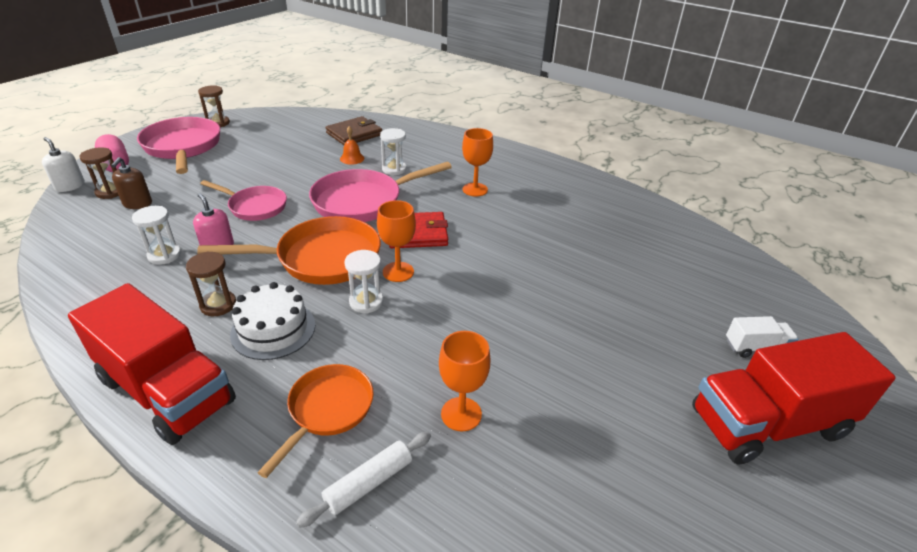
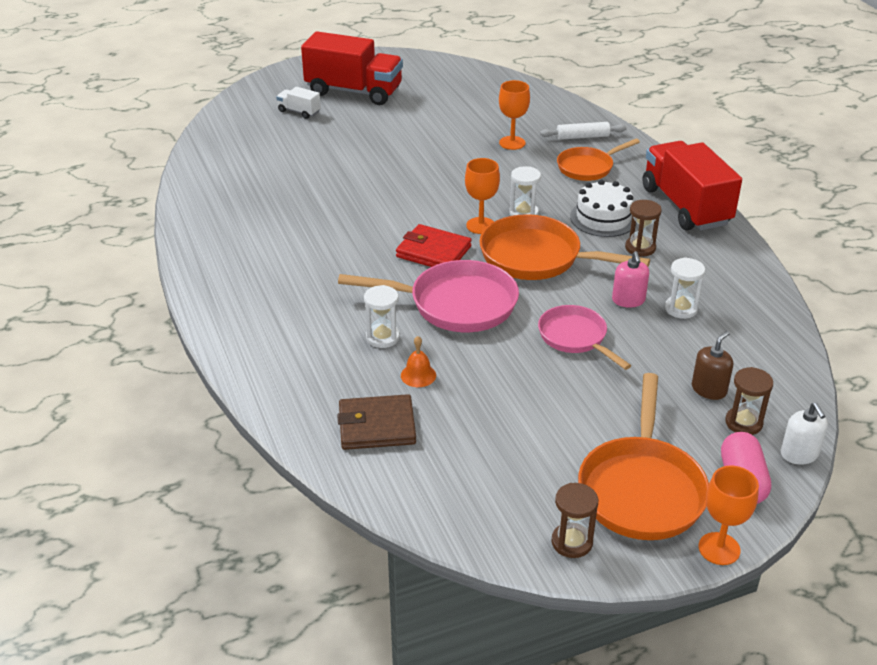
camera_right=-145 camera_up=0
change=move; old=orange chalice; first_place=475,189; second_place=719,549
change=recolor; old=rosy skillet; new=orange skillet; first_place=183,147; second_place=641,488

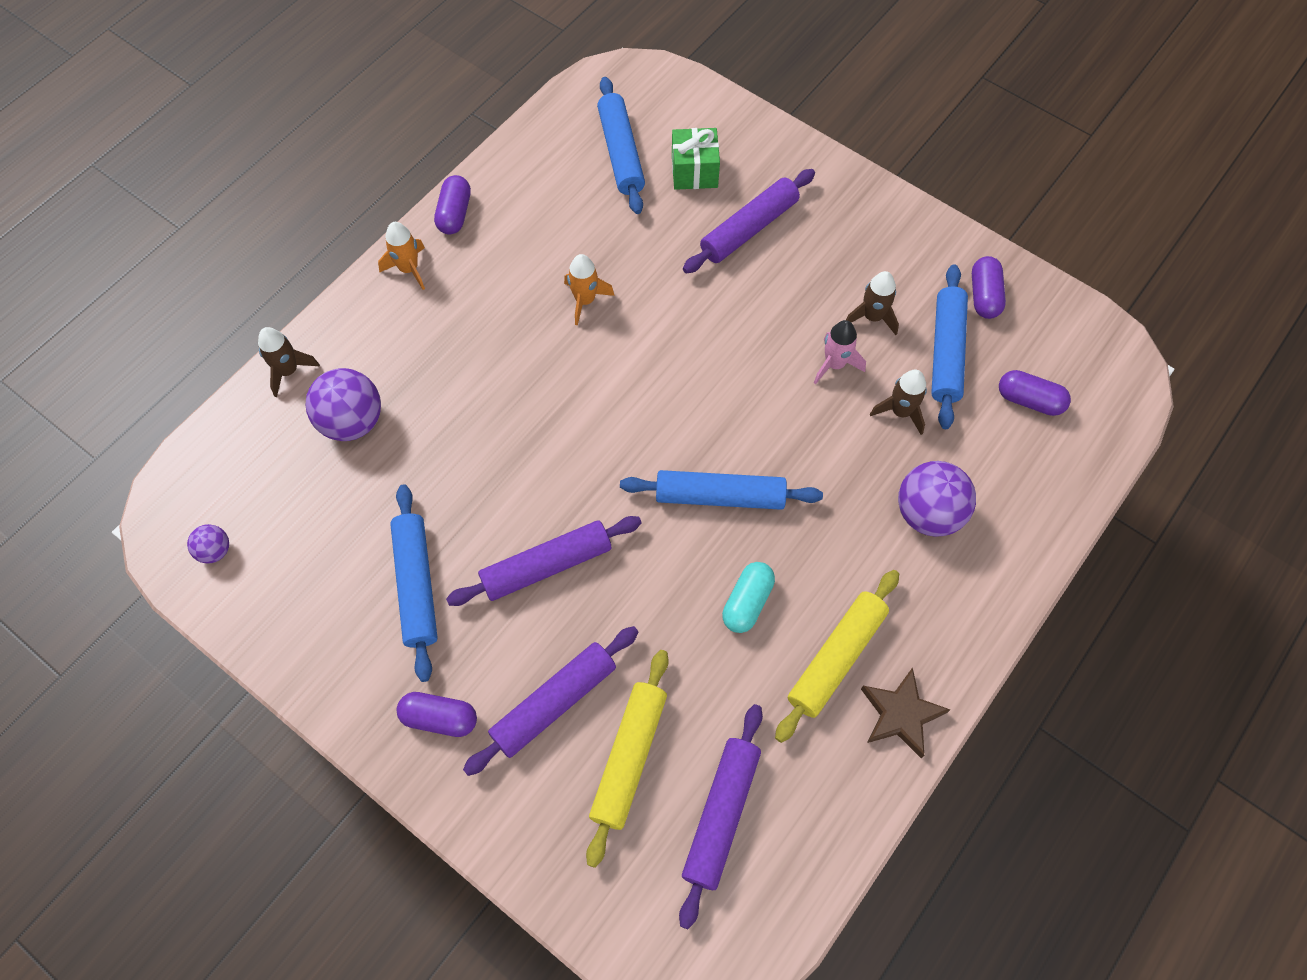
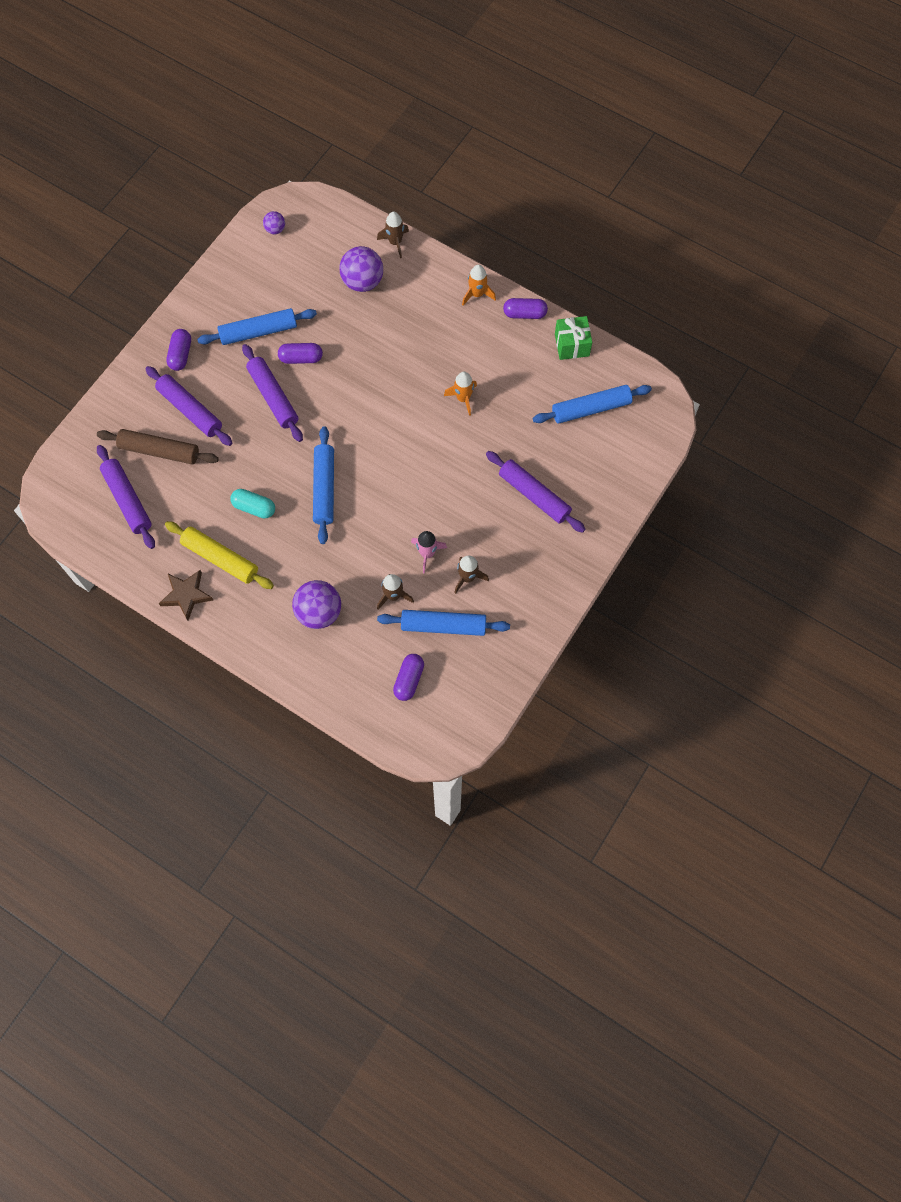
camera_right=85 camera_up=5
change=move; old=emerald wrapped gift; first_place=694,171; second_place=572,345
change=move; old=purple capsule; first_place=984,296; second_place=301,358
change=recolor; old=yellow dough roller; new=brown dough roller; first_place=629,758; second_place=159,451
change=rotate; old=purple dough roller; first_place=721,815; second_place=128,500; degrees=45

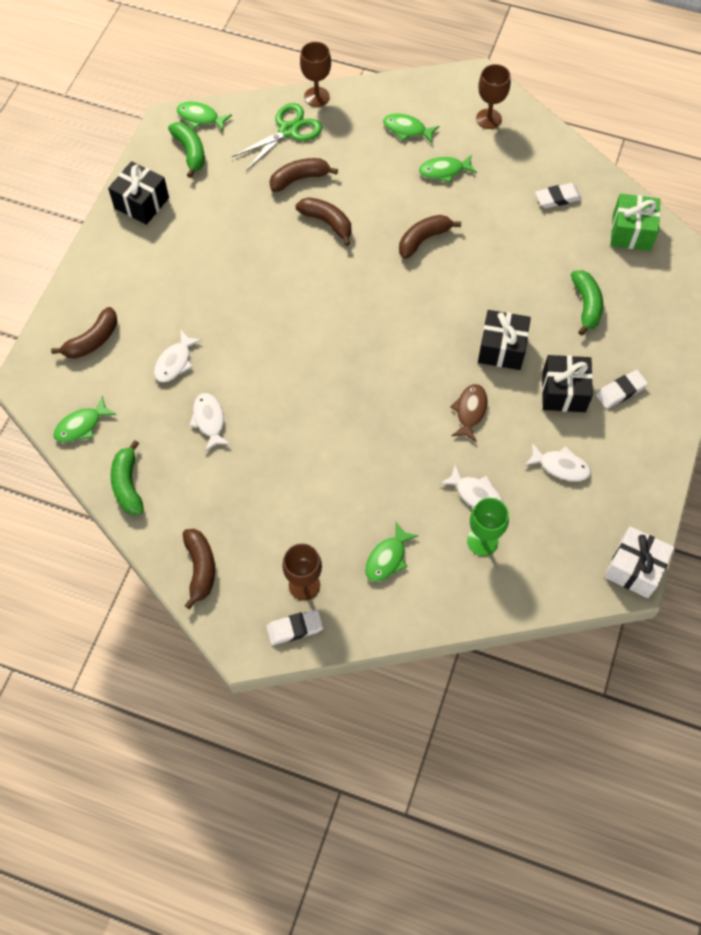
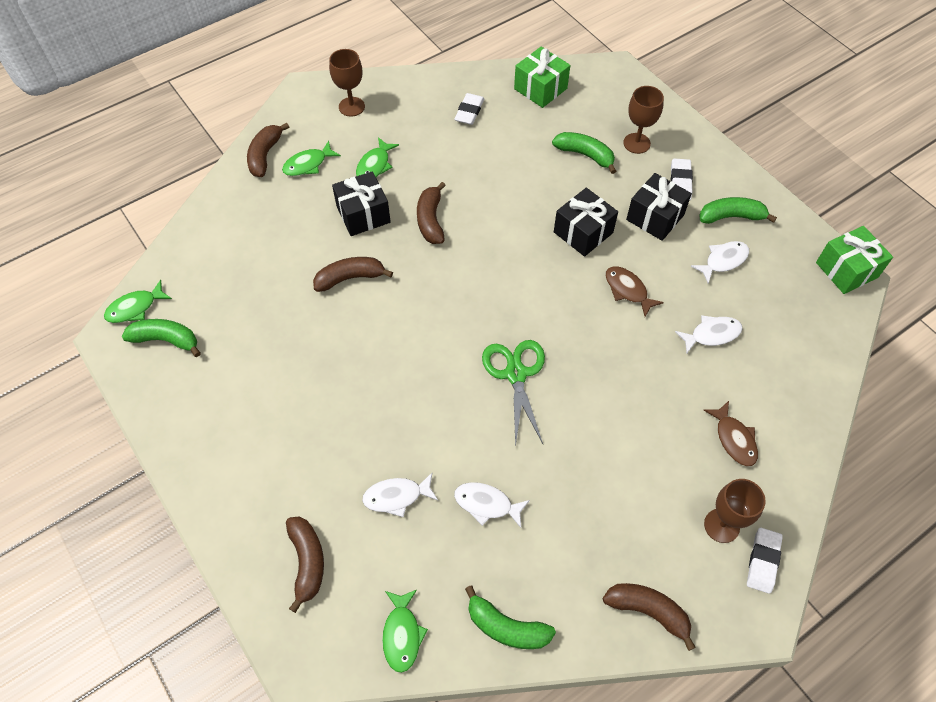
camera_right=-55 camera_up=-5
change=delete; old=emerald chalice; first_place=482,541
change=insert; new=emerald banana; second_place=731,216
change=move; old=black wrapped gift; first_place=141,203; second_place=363,214
change=move; old=emerald scissors; first_place=288,130; second_place=515,374
change=move; old=brown banana; first_place=299,179; second_place=265,155
change=move; old=brown chalice; first_place=316,97; second_place=636,143
change=recolor; old=emerald fish; new=brown fish; first_place=387,558; second_place=734,439
change=recolor; old=pure white wrapped gift; new=emerald wrapped gift; first_place=634,568; second_place=846,270
change=rotate; old=pure white fish; first_place=175,362; second_place=396,496; degrees=105

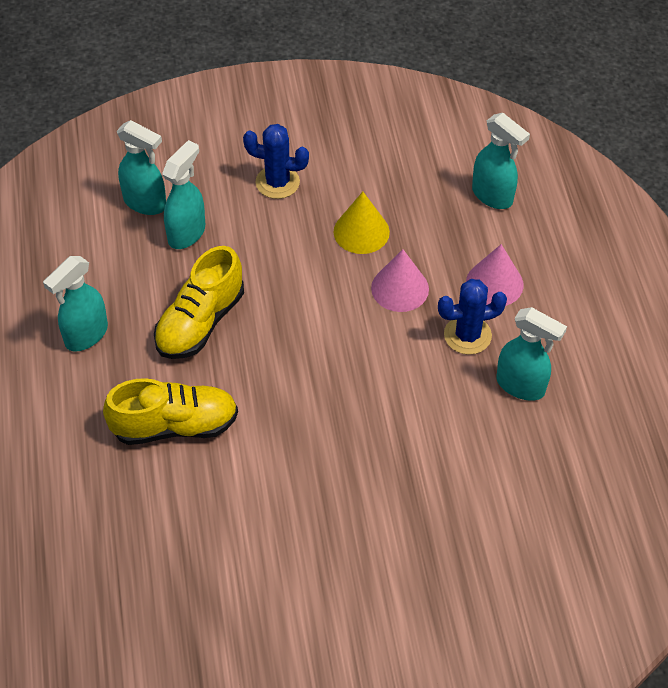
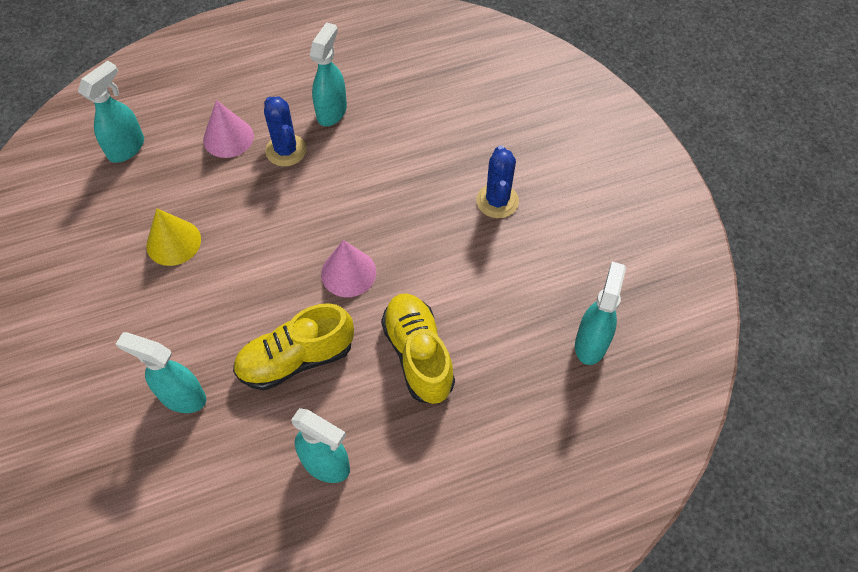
camera_right=-100 camera_up=5
change=move; old=teal sprayer; first_place=145,203; second_place=591,343
change=move; old=blue prickly plant; first_place=277,182; second_place=497,201
change=move; old=rosy cone; first_place=400,288; second_place=348,273
change=rotate; old=yellow sneaker; first_place=200,322; second_place=296,359; degrees=135

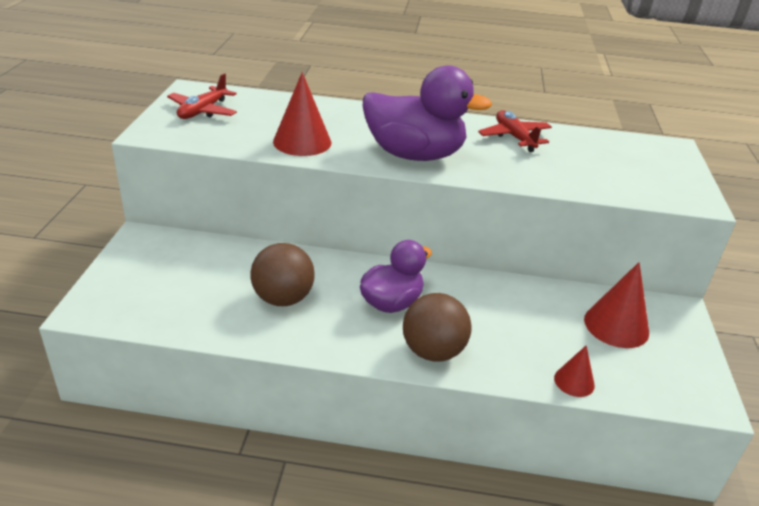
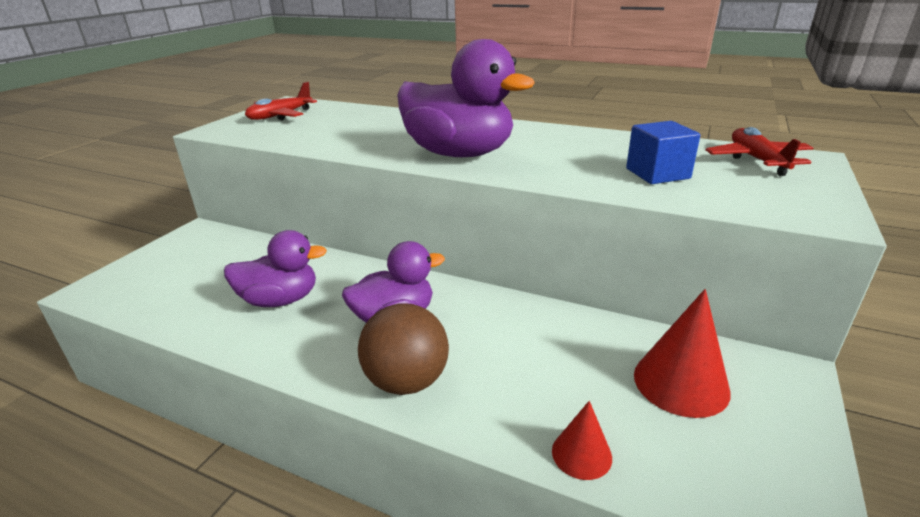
camera_right=20 camera_up=-5
change=delete; old=scarlet cone; first_place=302,142
change=insert; new=blue block; second_place=657,173
change=move; old=scarlet aeroplane; first_place=514,137; second_place=757,160
change=replace; old=brown play ball; new=purple toy duck; first_place=283,299; second_place=280,300

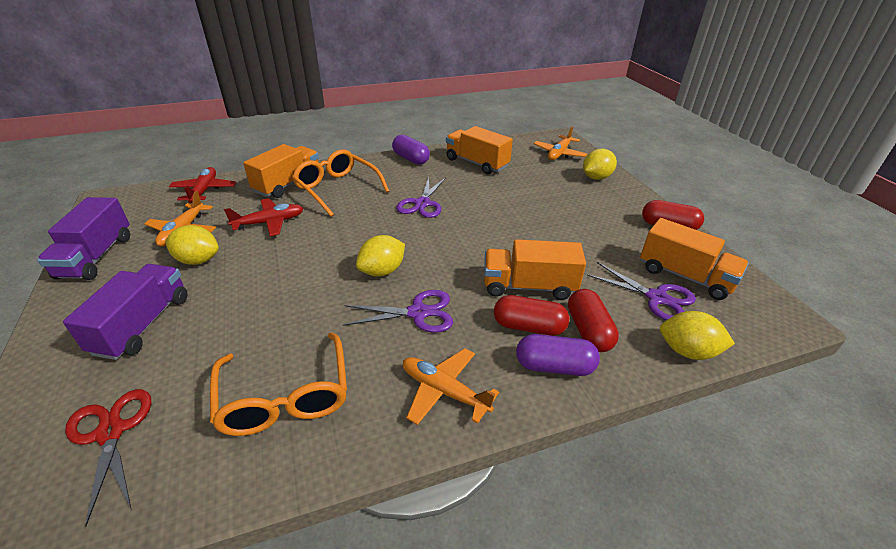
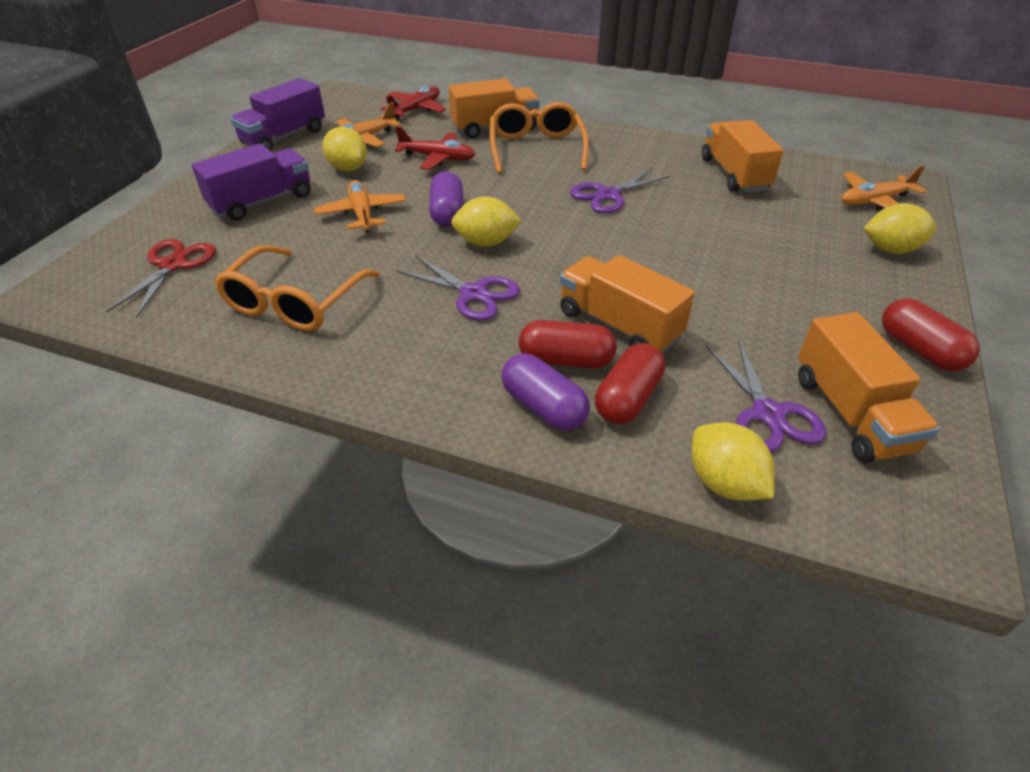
camera_right=40 camera_up=5
change=move; old=purple capsule; first_place=411,159; second_place=447,213
change=move; old=orange aeroplane; first_place=444,391; second_place=362,214
change=rotate; old=scarlet capsule; first_place=528,327; second_place=566,360; degrees=-45

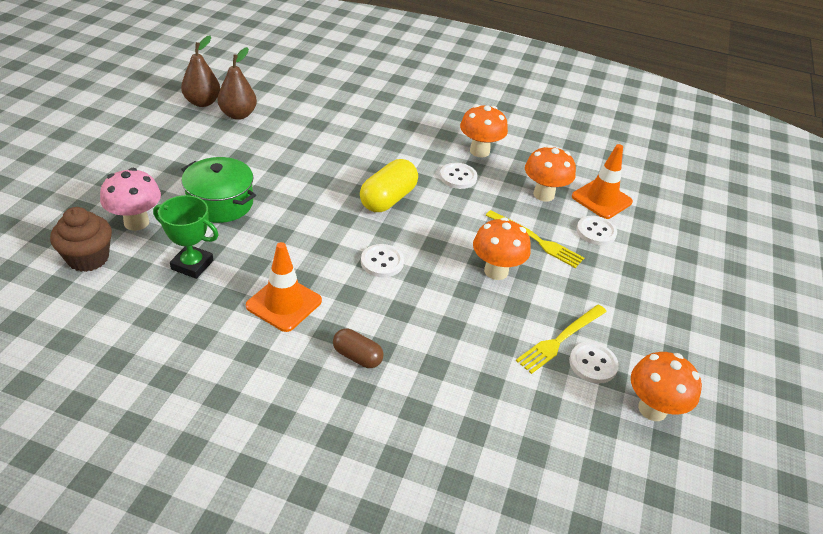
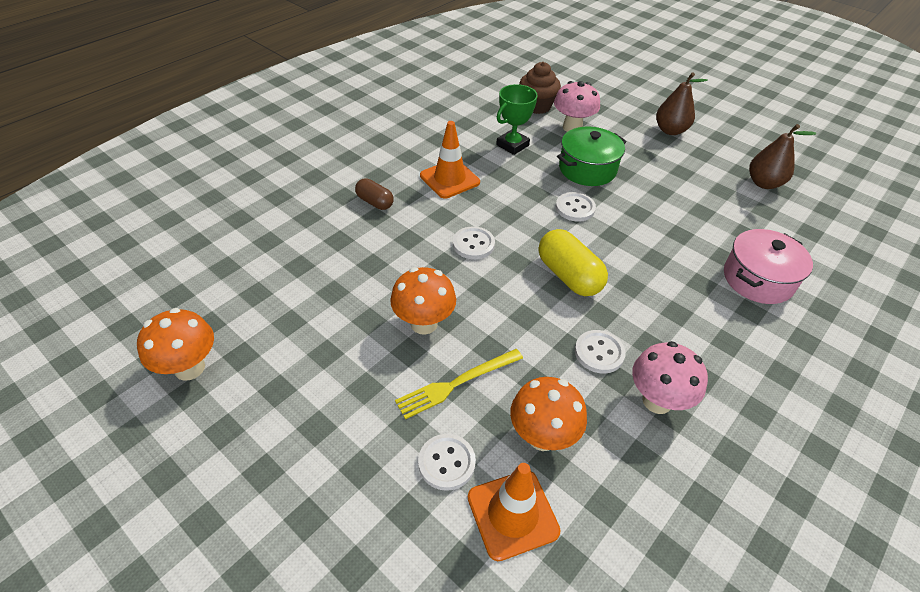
camera_right=115 camera_up=5
change=delete; old=yellow fork; first_place=560,339
change=insert; new=rosy cooking pot; second_place=758,279
change=move; old=brown pear fruit; first_place=238,115; second_place=670,130
change=move; old=pure white button; first_place=593,364; second_place=575,208
change=recolor; old=orange toadstool; new=rosy toadstool; first_place=479,151; second_place=657,401
change=rotate; old=brown capsule; first_place=357,356; second_place=375,202; degrees=75

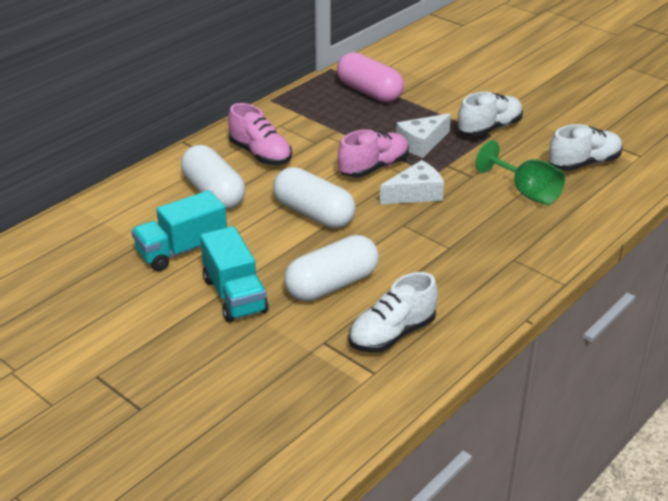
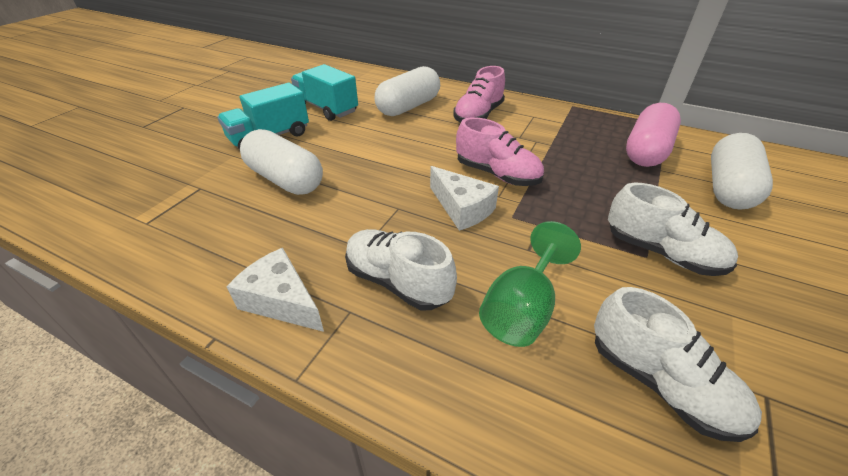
camera_right=75 camera_up=5
change=move; old=pure white capsule; first_place=314,214; second_place=728,188
change=move; old=pure white sneaker; first_place=392,334; second_place=397,282
change=move; old=pure white cheese wedge; first_place=421,143; second_place=282,301

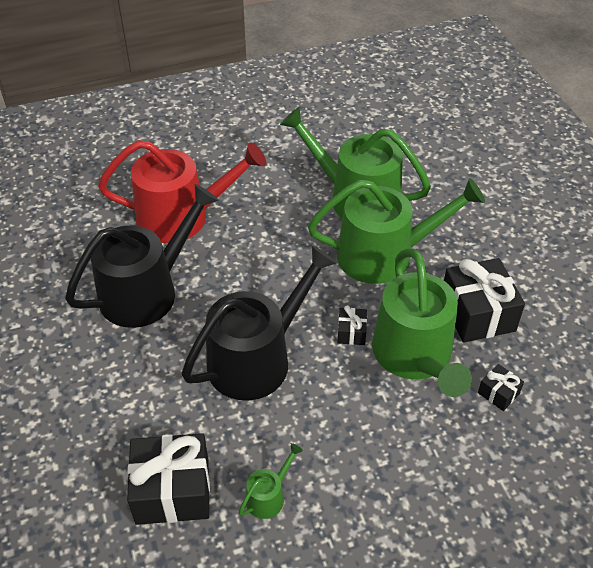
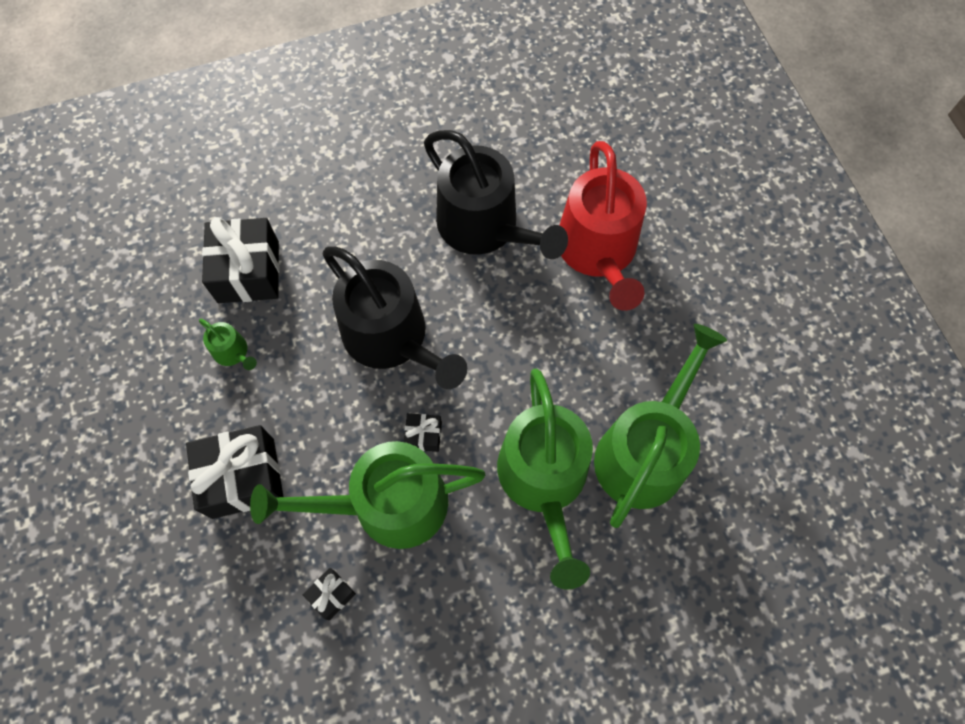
camera_right=90 camera_up=20
change=move; old=black wrapped gift; first_place=477,313; second_place=243,478

